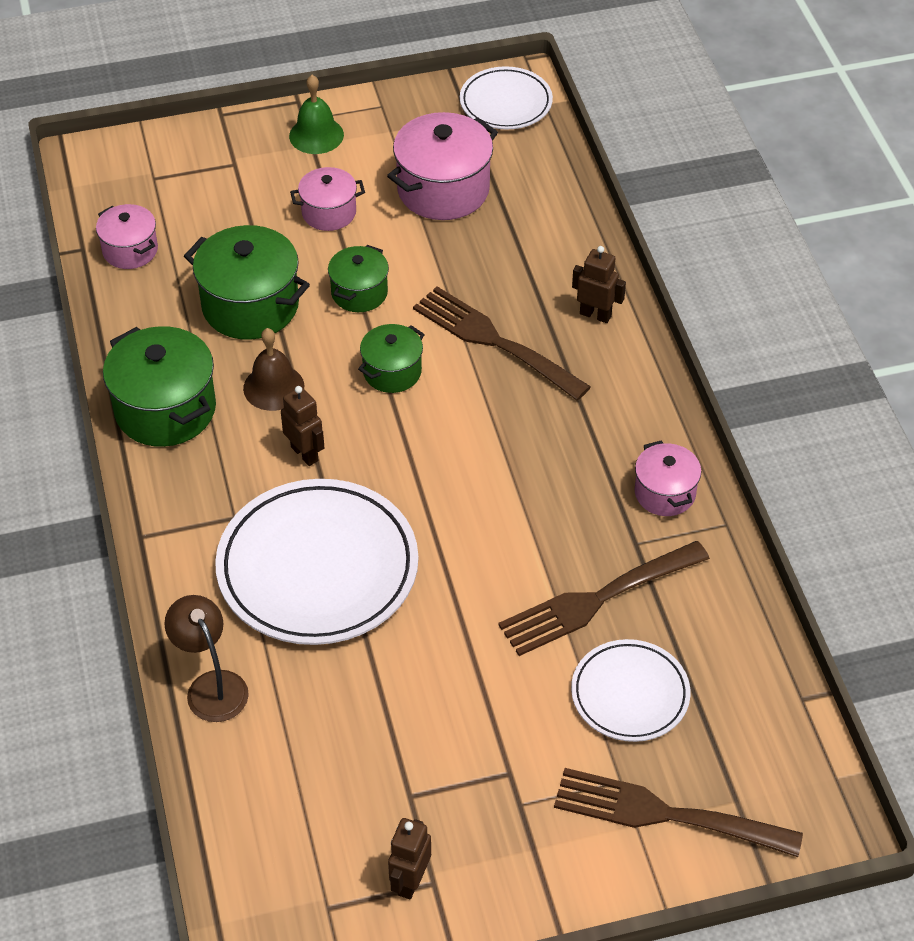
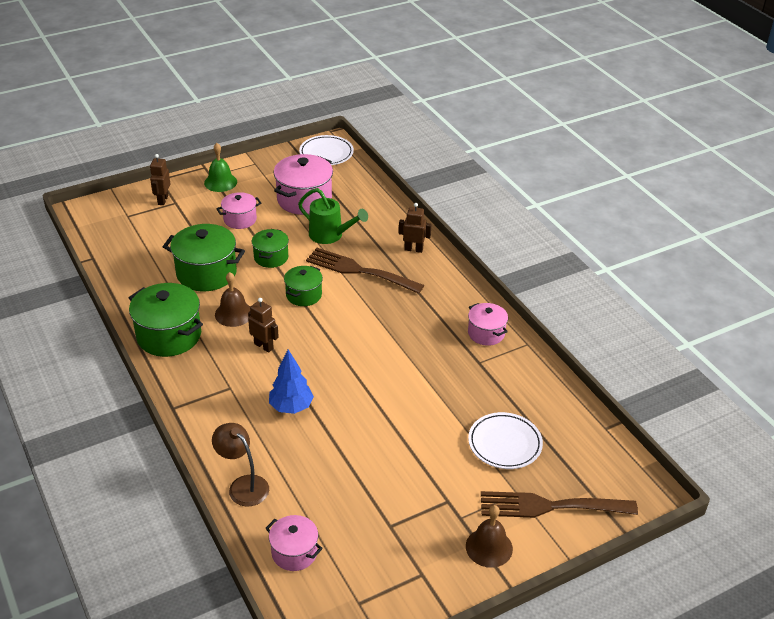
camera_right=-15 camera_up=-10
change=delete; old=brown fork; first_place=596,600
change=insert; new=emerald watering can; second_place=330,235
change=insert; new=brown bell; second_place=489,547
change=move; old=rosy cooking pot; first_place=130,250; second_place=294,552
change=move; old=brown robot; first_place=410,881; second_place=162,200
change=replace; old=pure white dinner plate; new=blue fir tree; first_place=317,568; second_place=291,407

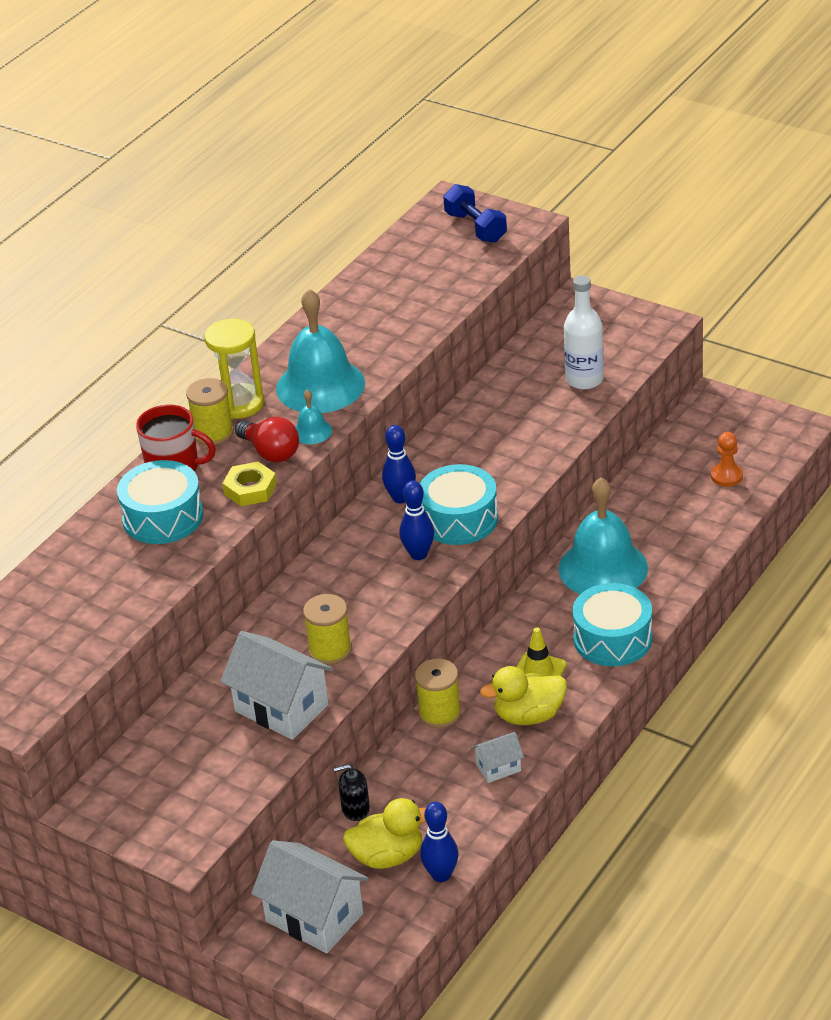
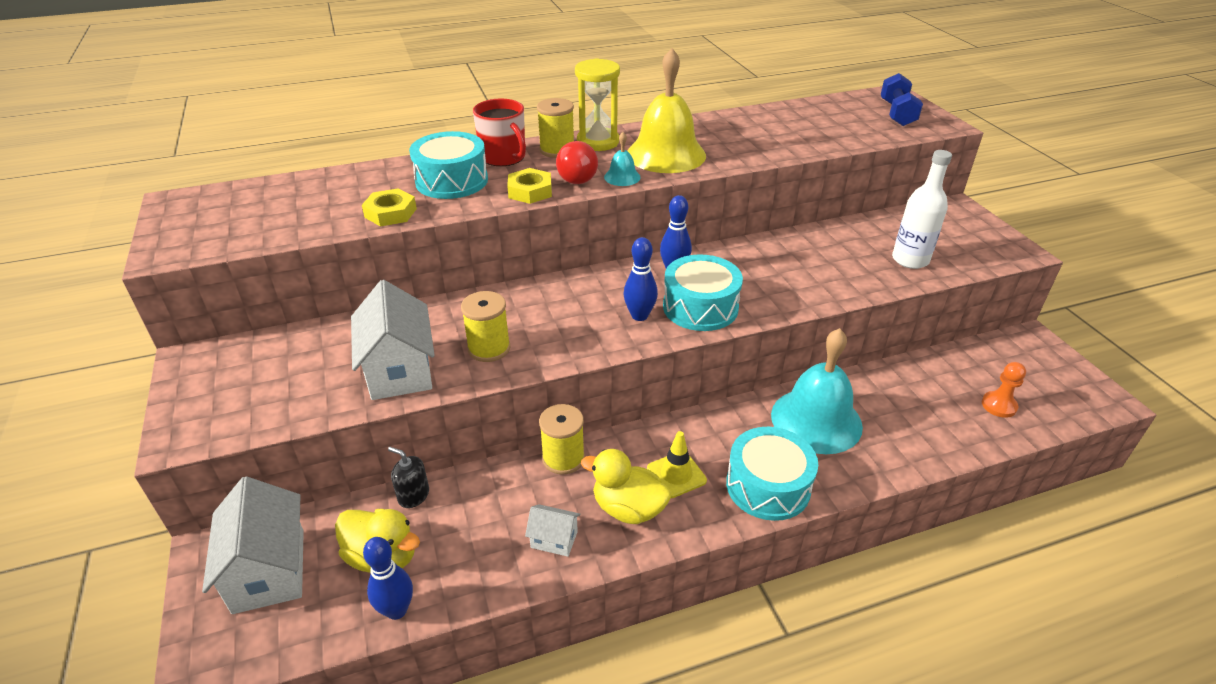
camera_right=35 camera_up=0
change=insert; new=yellow hex nut; second_place=390,213
change=recolor; old=teal bell; new=yellow bell; first_place=320,386; second_place=666,154

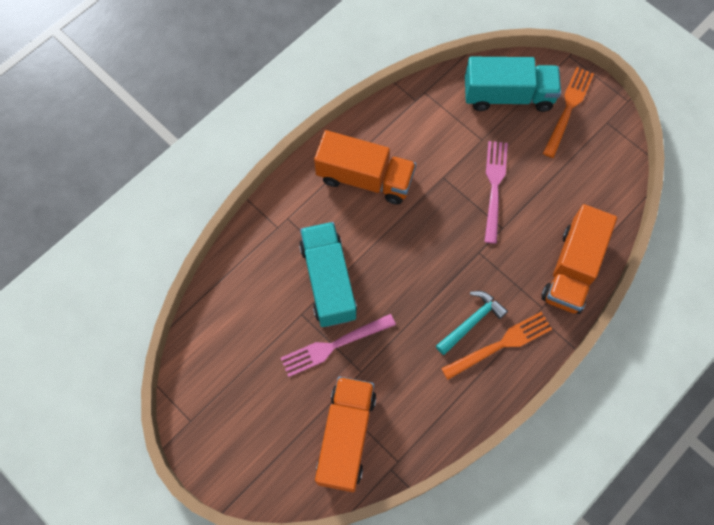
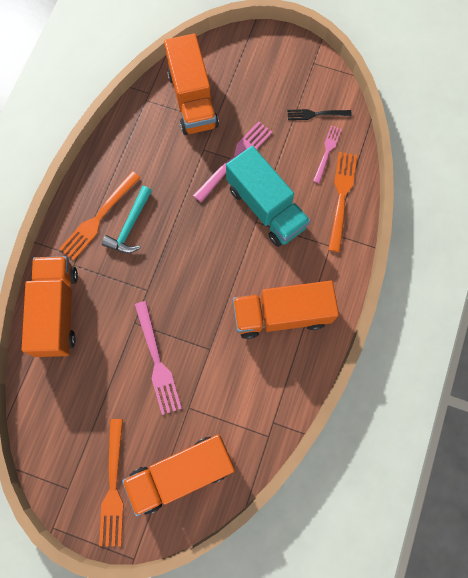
camera_right=155 camera_up=5
change=insert; new=black fork; second_place=316,114
change=insert; new=rosy fork; second_place=327,152
change=insert; new=orange fork; second_place=341,197
change=recolor; old=teal truck; new=orange truck; first_place=508,96; second_place=181,473

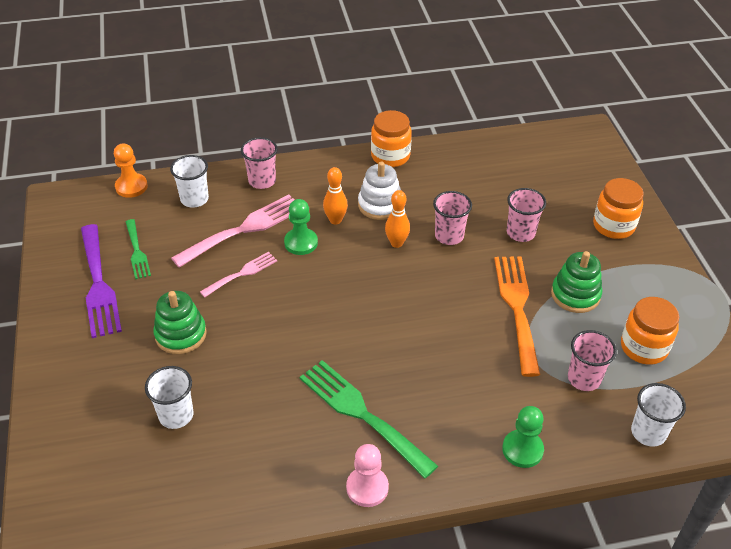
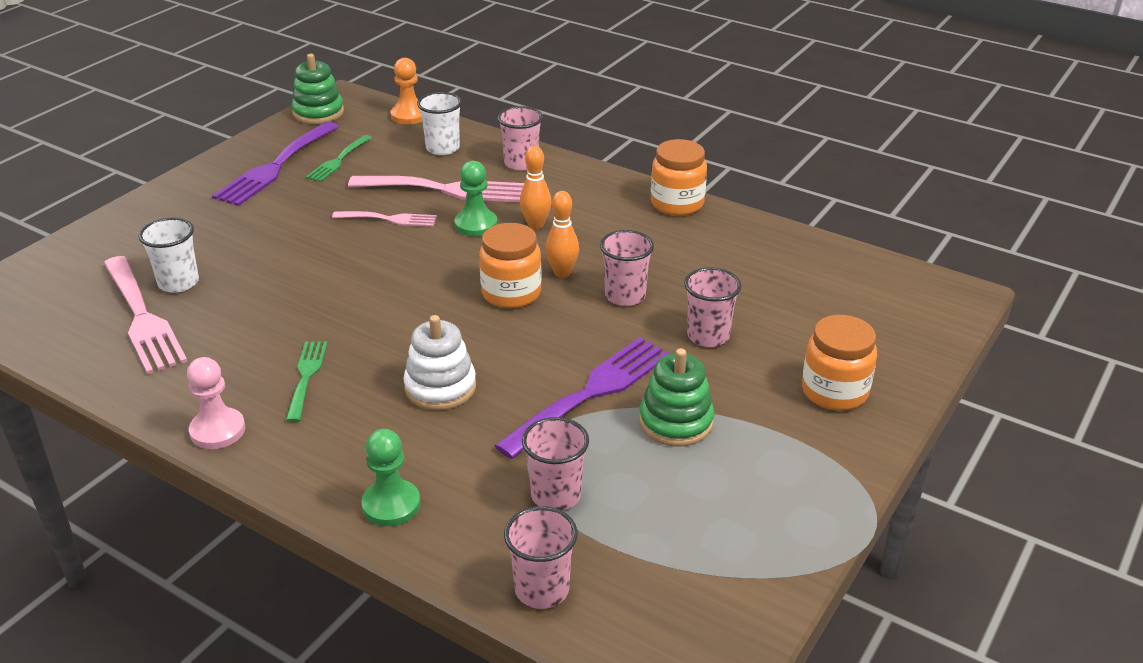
camera_right=45 camera_up=-10
change=insert; new=rosy fork; second_place=142,318
change=move; old=emerald stacking rings; first_place=181,334; second_place=318,112
change=move; old=pure white stacking rings; first_place=380,205; second_place=440,387
change=move; old=orange jar; first_place=644,347; second_place=511,293
change=recolor; old=orange fork; new=purple fork; first_place=517,307; second_place=591,393
change=recolor; old=pure white tumbler; new=rosy tumbler; first_place=648,432; second_place=542,589
change=resize; old=emerald fork; first_place=361,414; second_place=306,376; factor=0.56

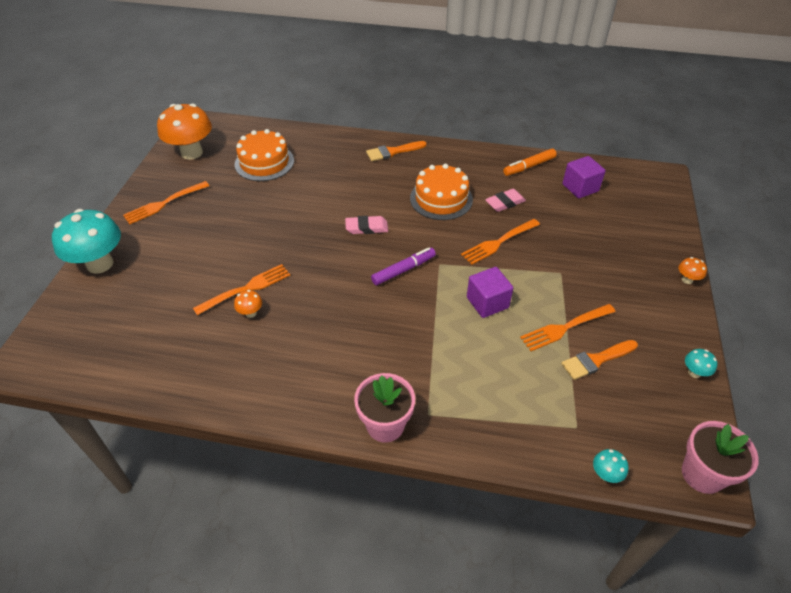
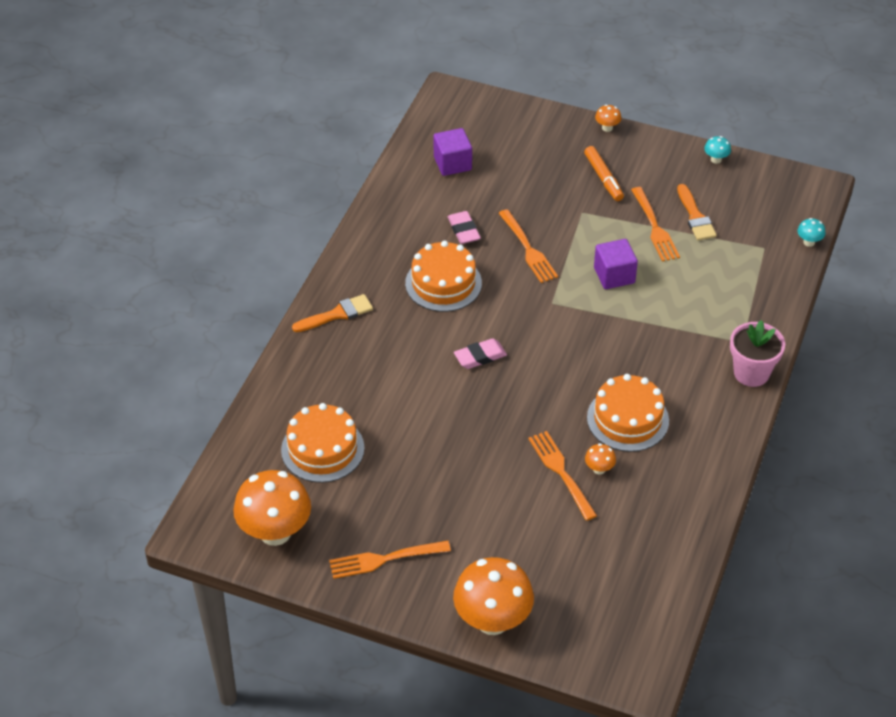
camera_right=-80 camera_up=0
change=delete; old=purple marker pen; first_place=403,270
change=delete; old=rosy plant pot; first_place=702,474
change=insert; new=orange gateau; second_place=627,419
change=move; old=orange marker pen; first_place=529,166; second_place=603,178
change=recolor; old=teal toadstool; new=orange toadstool; first_place=100,264; second_place=492,621
change=rotate; old=orange fork; first_place=164,203; second_place=385,559; degrees=105
change=rotate; old=rosy gum eraser; first_place=366,228; second_place=480,356; degrees=60
change=rotate; old=orange paintbrush; first_place=393,152; second_place=337,314; degrees=-105

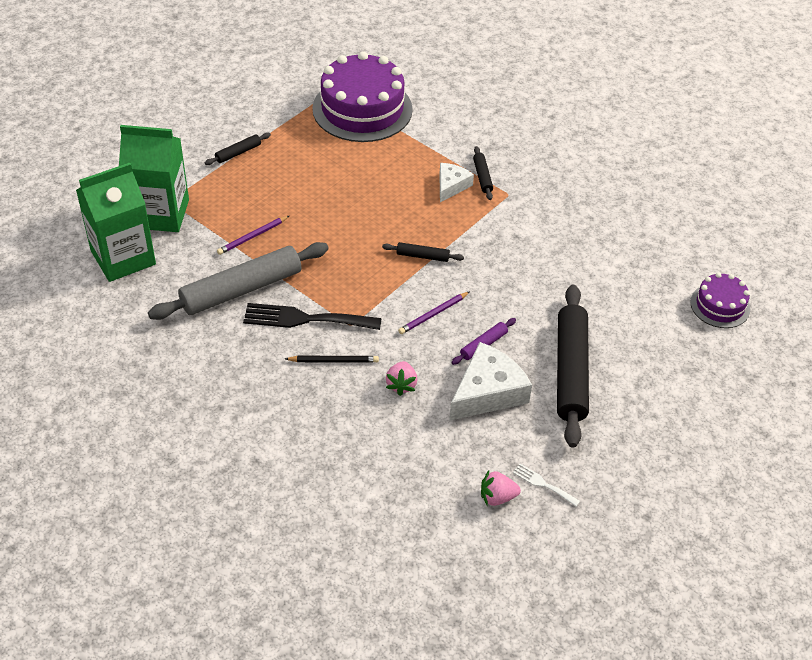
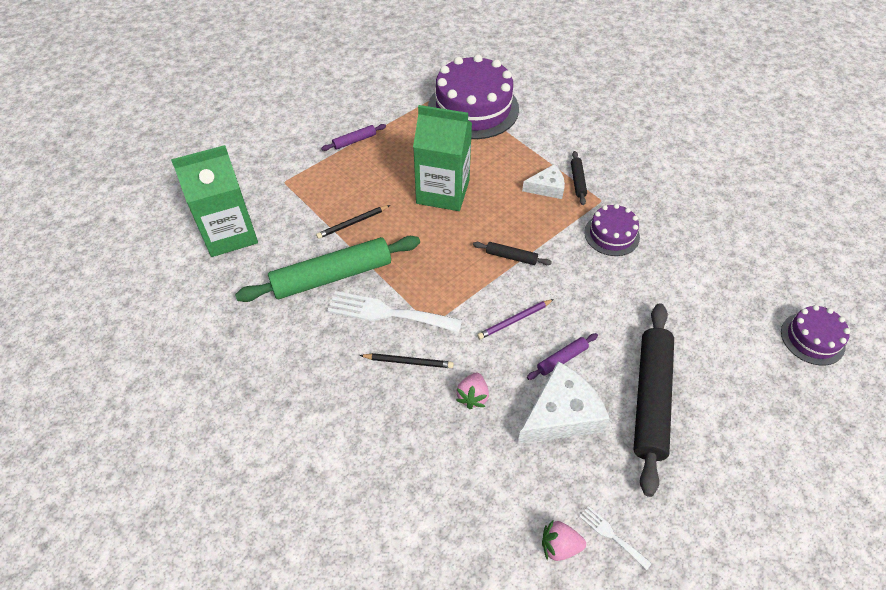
camera_right=10 camera_up=5
change=insert; new=purple gateau; second_place=611,234
change=move; old=emerald milk carton; first_place=160,214; second_place=443,192
change=recolor; old=ash-grey dough roller; new=emerald dough roller; first_place=241,290; second_place=332,276
change=recolor; old=black dough roller; new=purple dough roller; first_place=238,153; second_place=354,141
change=recolor; old=purple wooden pencil; new=black wooden pencil; first_place=253,237; second_place=353,223
change=recolor; old=black fork; new=pure white fork; first_place=305,319; second_place=388,313
change=rotate; old=pure white cheese wedge; first_place=451,186; second_place=547,187; degrees=45

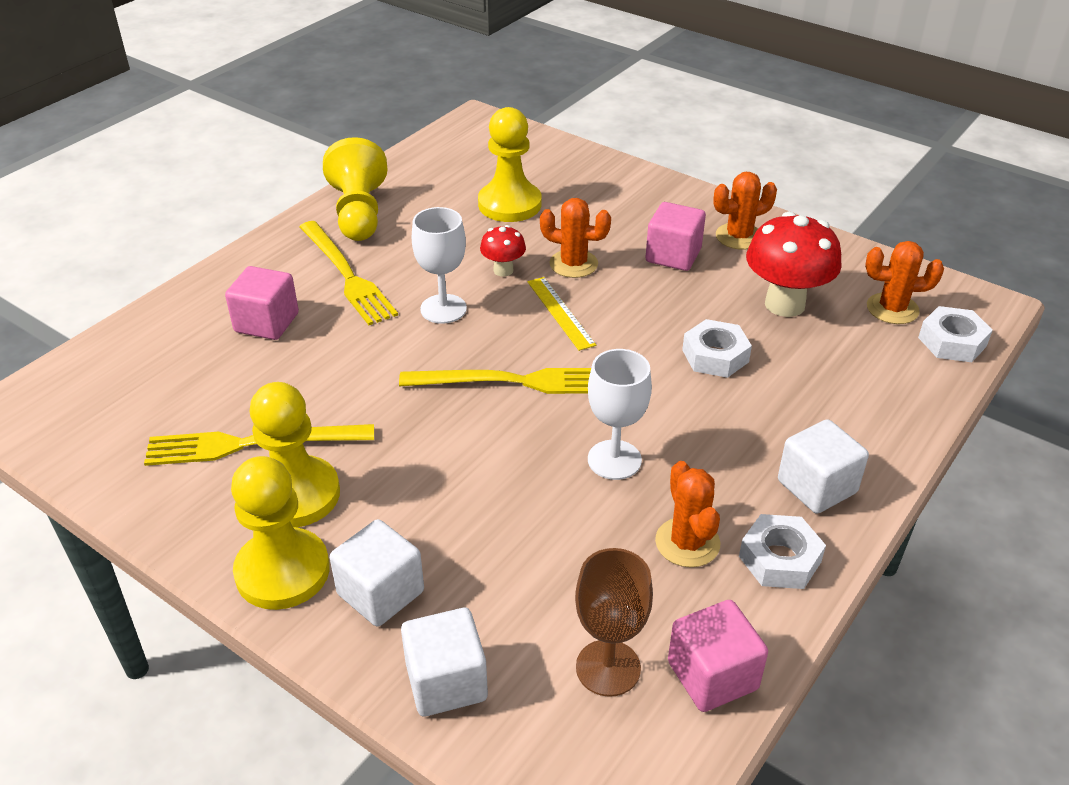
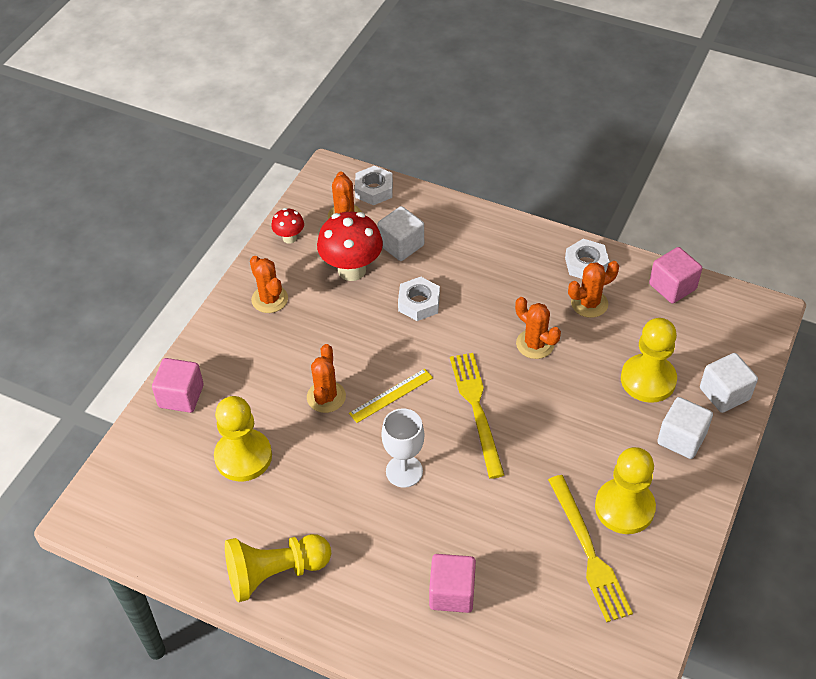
camera_right=-100 camera_up=10
change=delete; old=yellow fork; first_place=347,275
change=delete; old=brown chalice; first_place=608,668
change=move; old=yellow chess pawn; first_place=282,571; second_place=648,380
change=move; old=scarlet toadstool; first_place=503,270; second_place=289,238
change=move; old=rosy block; first_place=673,255; second_place=181,396
change=move; old=pure white block; first_place=816,486; second_place=401,245
change=replace; old=pure white chalice; new=orange prickly plant; first_place=614,460; second_place=535,344

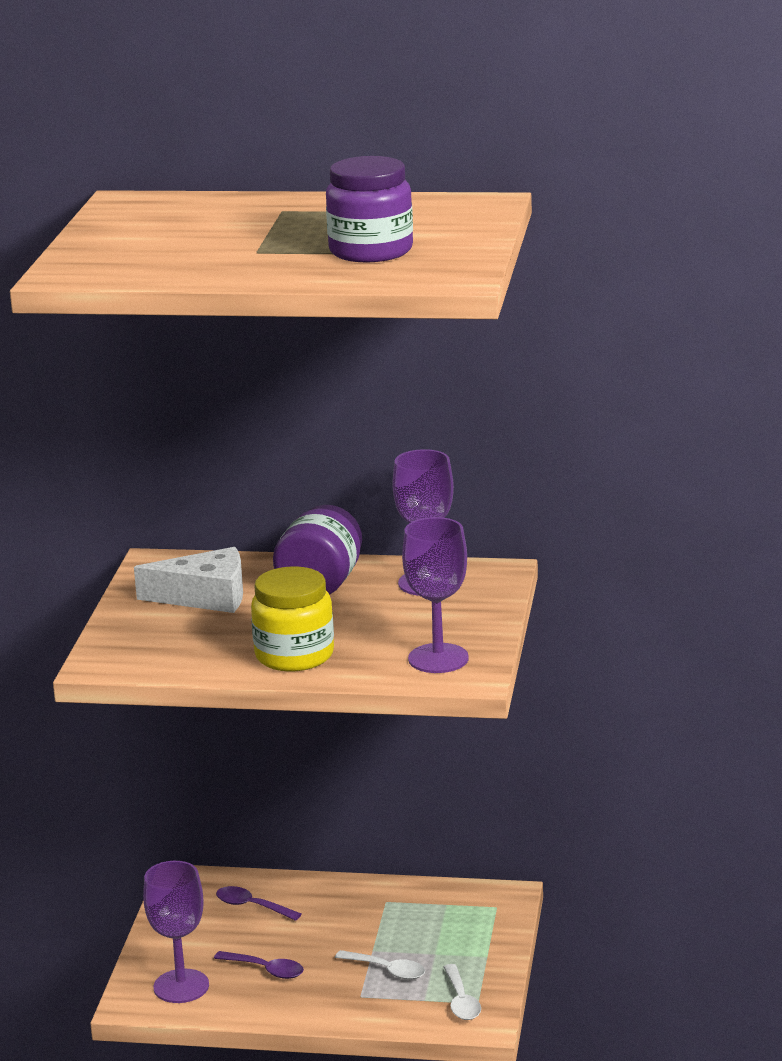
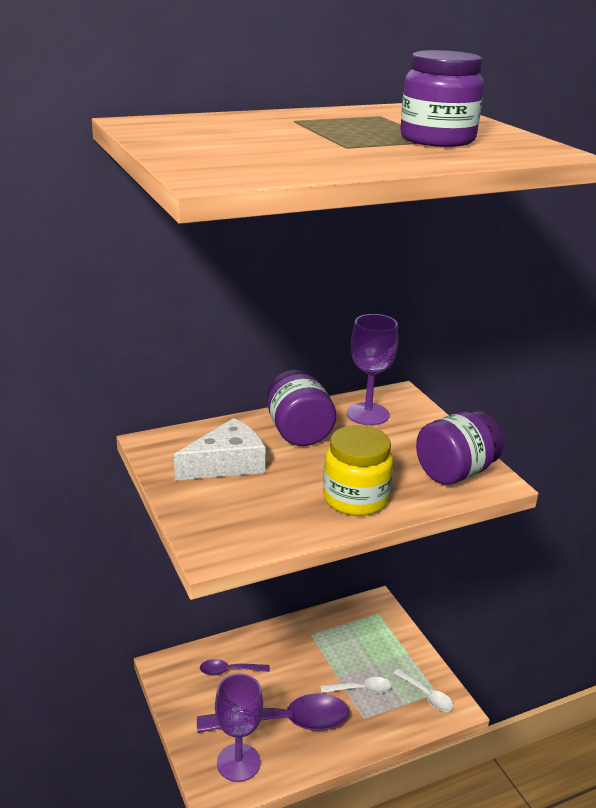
camera_right=-35 camera_up=5
change=replace; old=purple chalice; new=purple jar; first_place=438,658; second_place=455,472
change=resize; old=purple teaspoon; first_place=266,970; second_place=284,722; factor=2.04

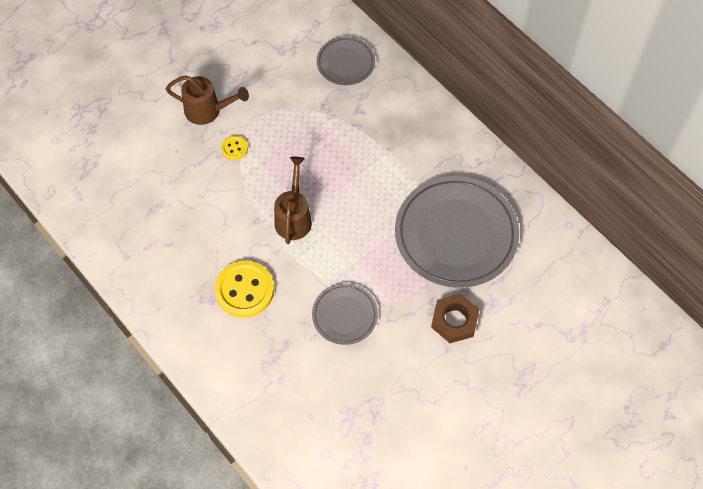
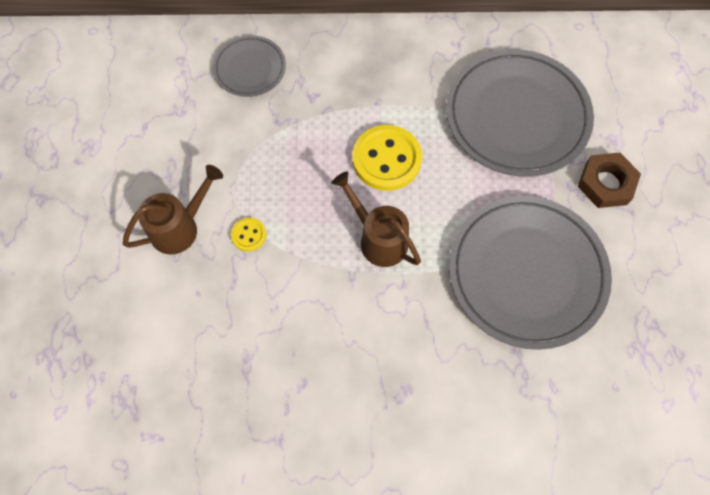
camera_right=-50 camera_up=5
change=move; old=yellow button; first_place=244,290; second_place=386,159
change=resize; old=ash-grey dinner plate; first_place=345,315; second_place=526,273; factor=1.94

